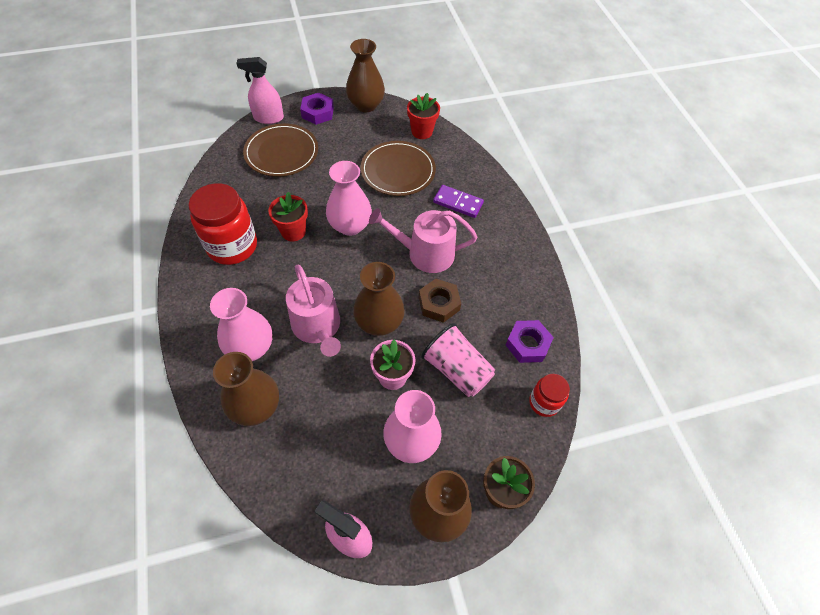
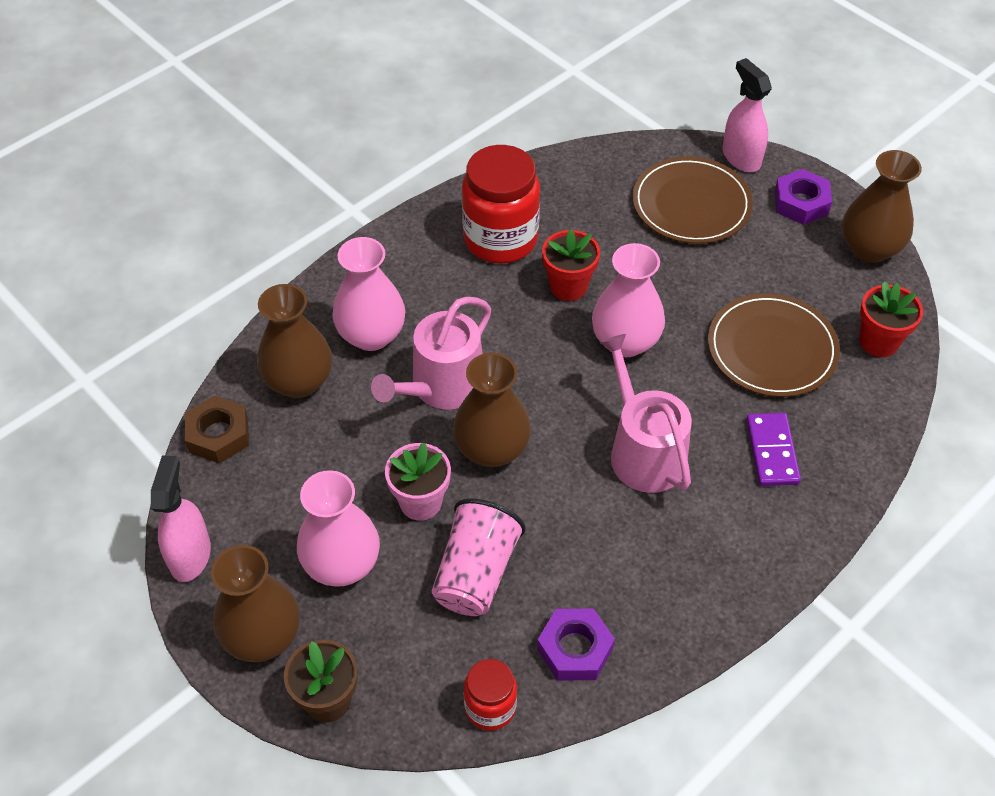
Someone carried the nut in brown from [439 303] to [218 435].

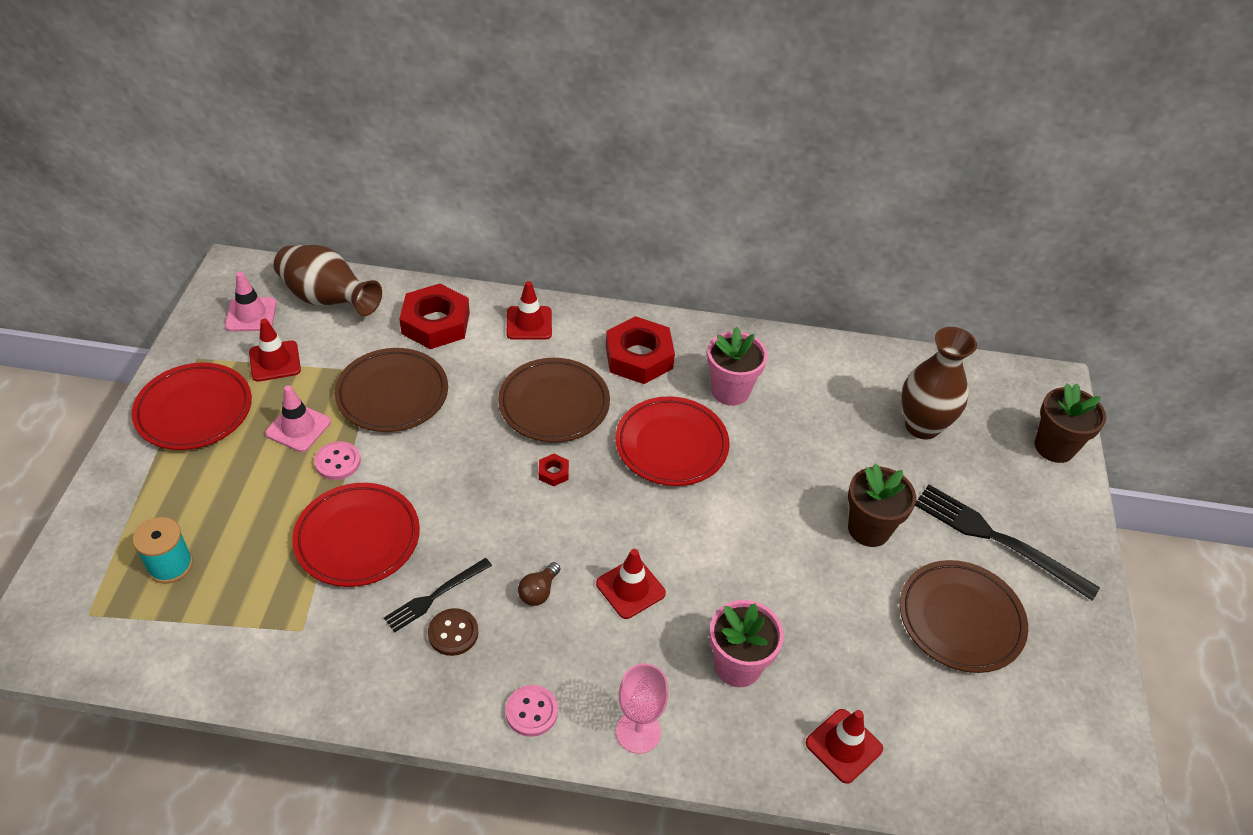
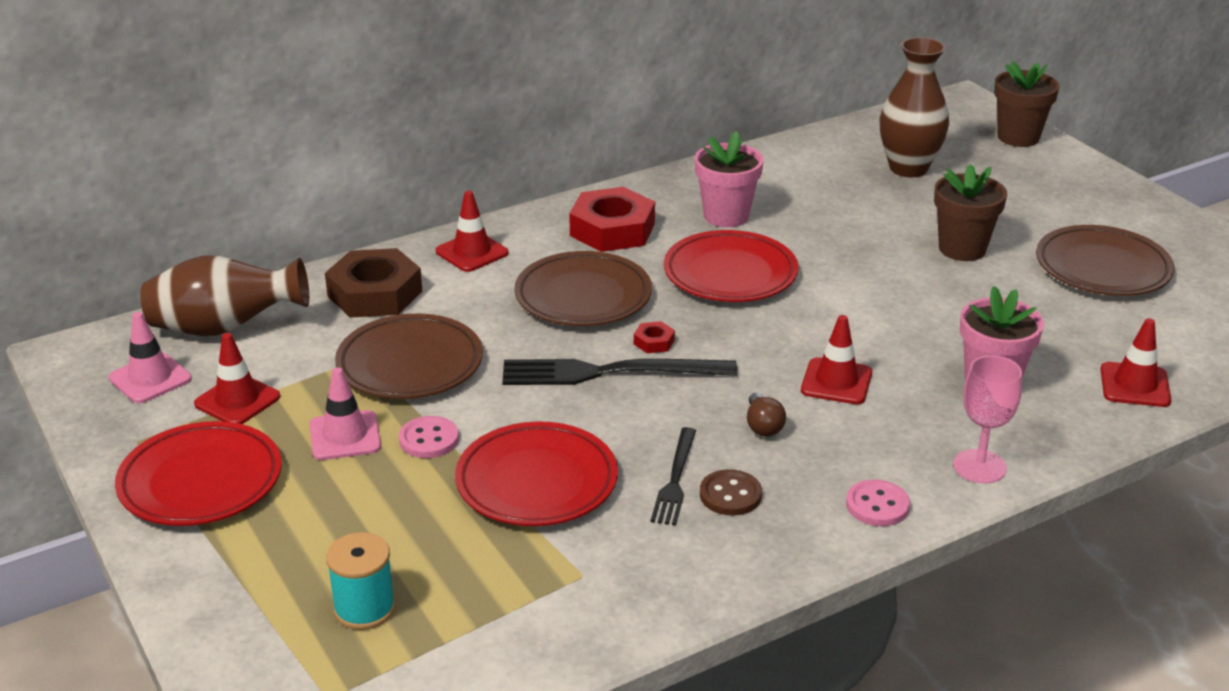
Someone repainted the nut in red at [435 323], which became the nut in brown at [375 293].
Someone carried the fork in black from [997 539] to [609 372].

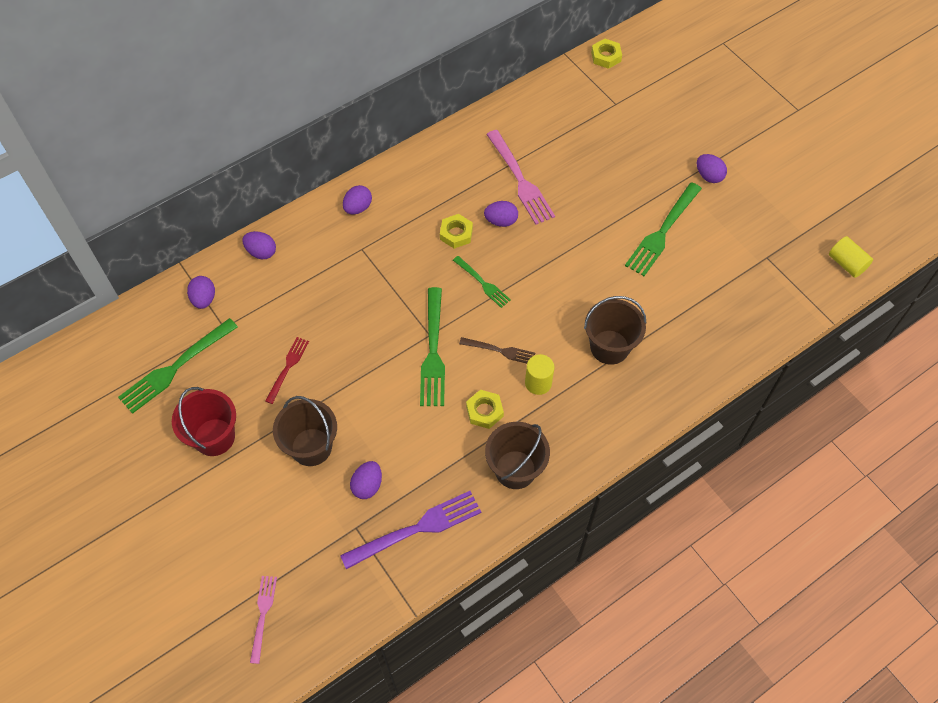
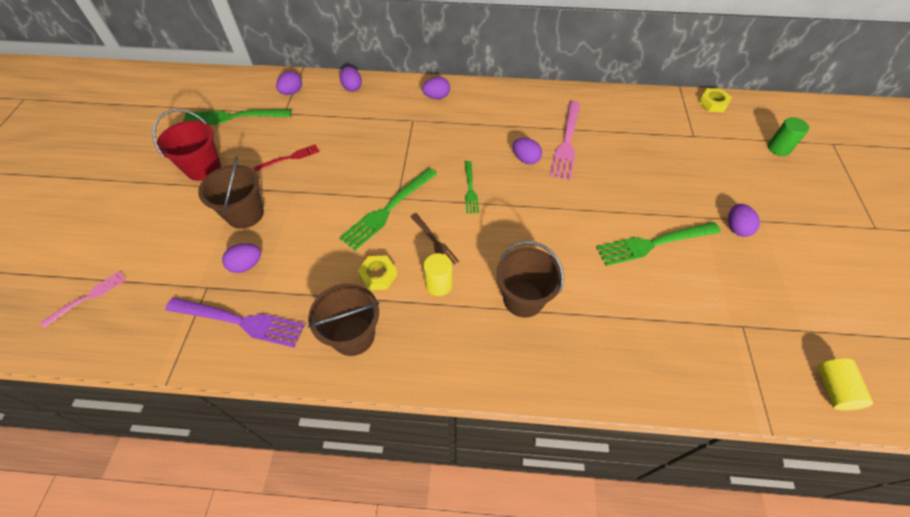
Someone took away the nut in yellow at [456 234].
Someone put down the cylinder in green at [778 148].

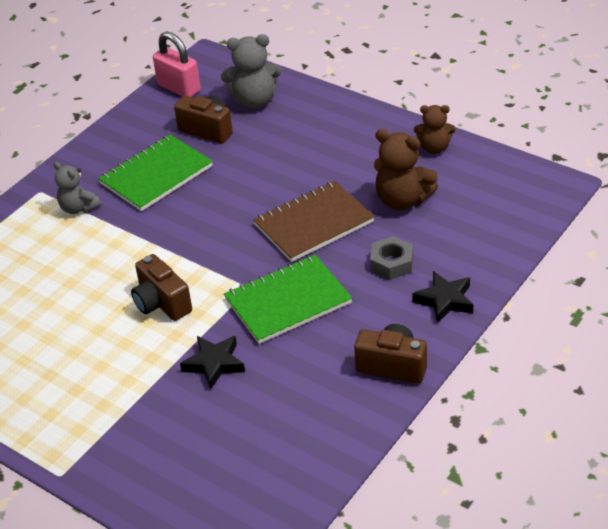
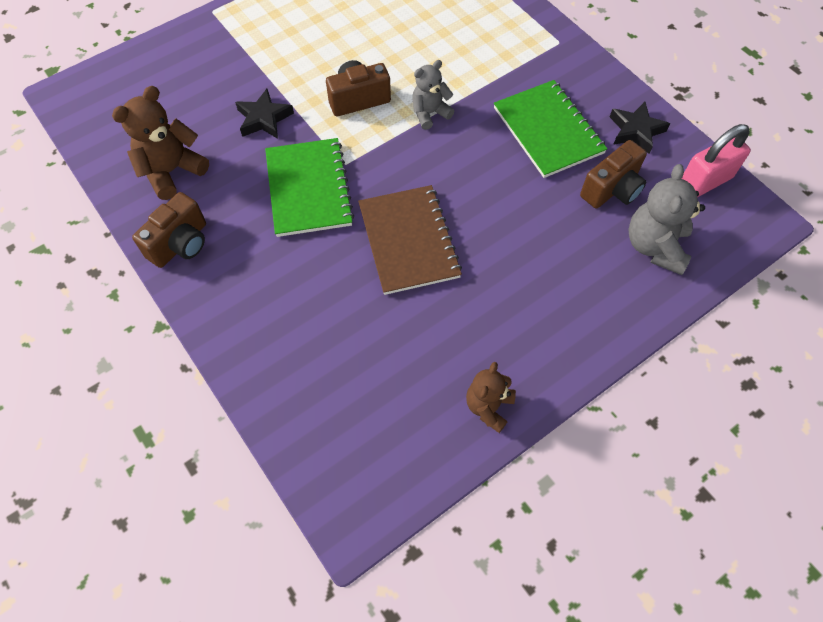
Someone carried the teddy bear in brown from [402 200] to [172 171].
Someone carried the teddy bear in grey from [78 208] to [430 113].
Someone took away the nut in grey at [392 263].
Someone carried the star in black from [445 300] to [635 131].

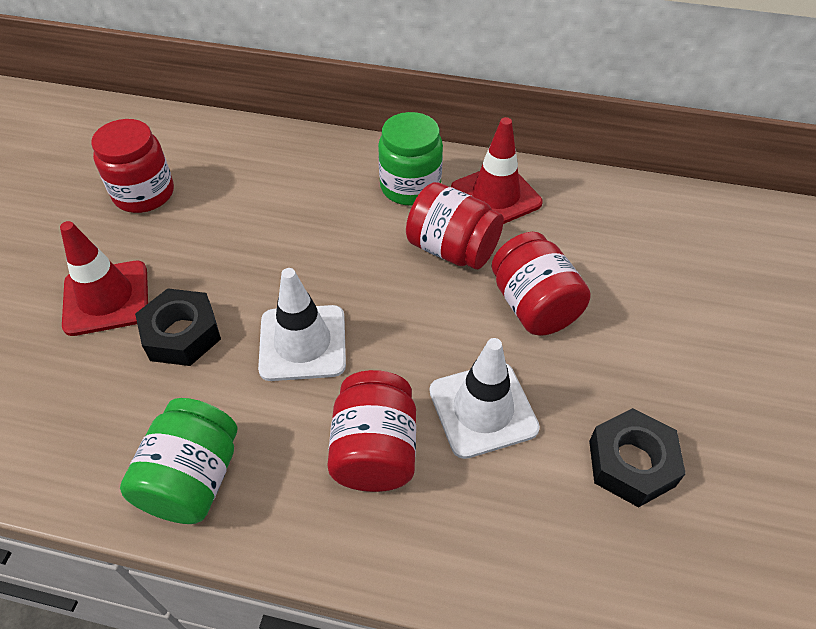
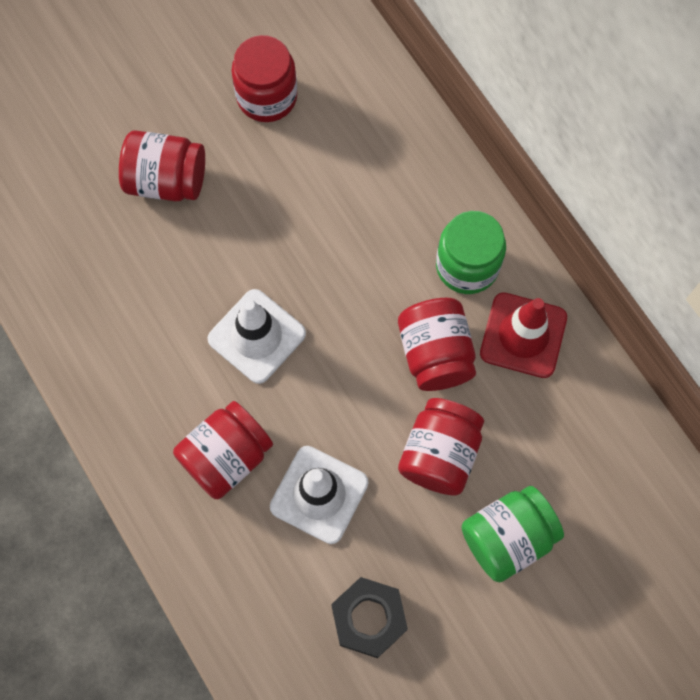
Someone swapped the traffic cone in red at [106 298] for the jar in red at [166 180].
Someone took away the nut in black at [182 334].
Someone carried the jar in green from [193 479] to [507 538].

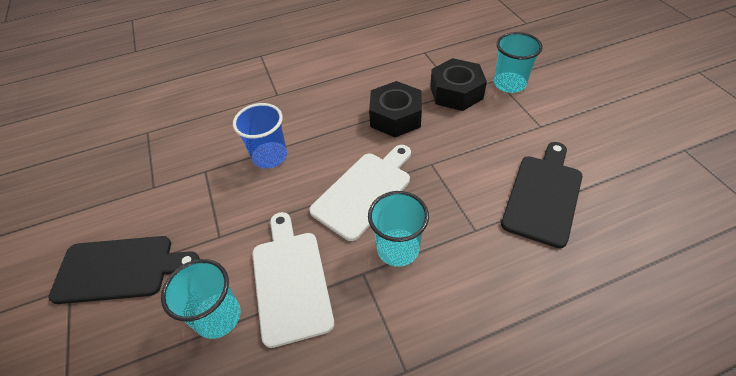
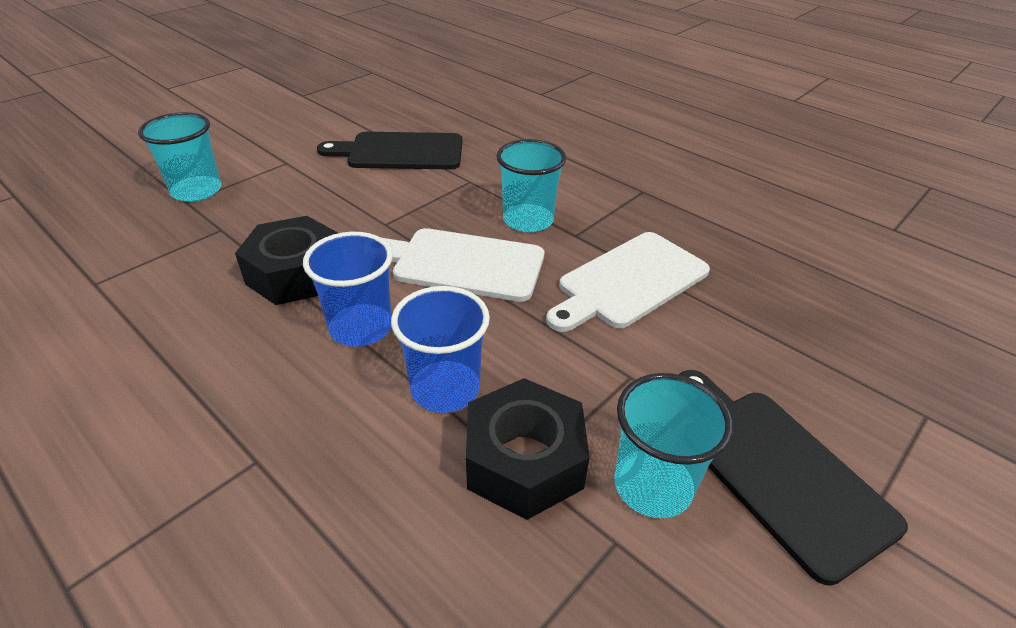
Someone carried the nut in black from [456 92] to [524 460].
Someone carried the cup in turquoise from [218 317] to [652 485].
Someone put down the cup in blue at [361 328].

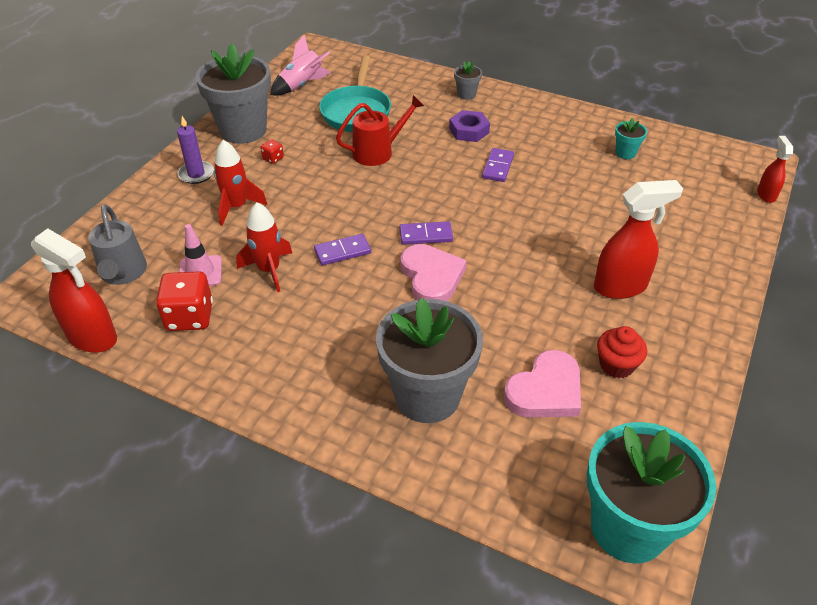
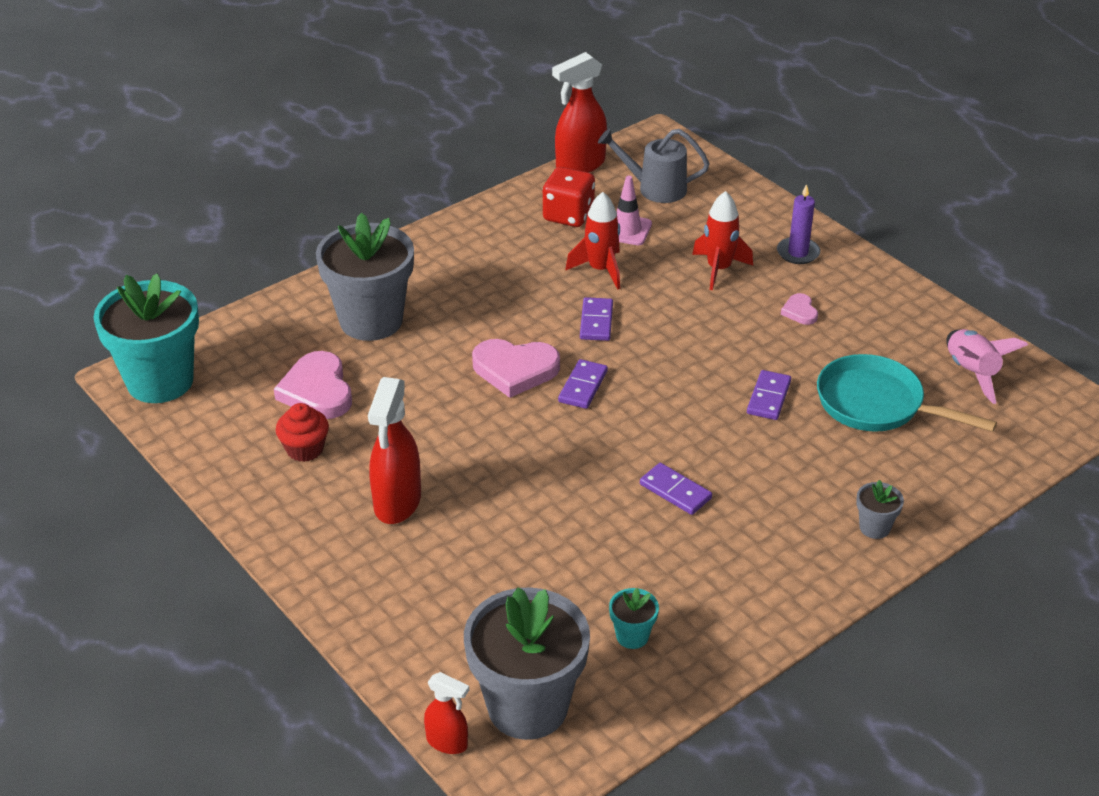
Someone carried the flower pot in grey from [243 130] to [527 707].
Someone swapped the watering can in red at [378 152] for the domino in purple at [768 397].
Someone took away the nut in purple at [469 131].
Someone swapped the dice in red at [273 158] for the heart in pink at [800 311].

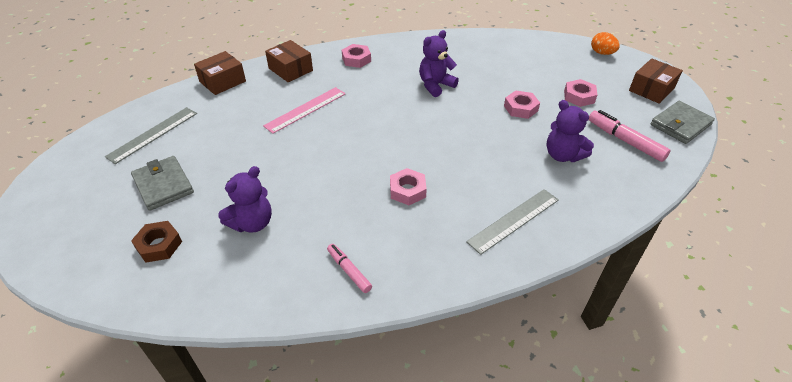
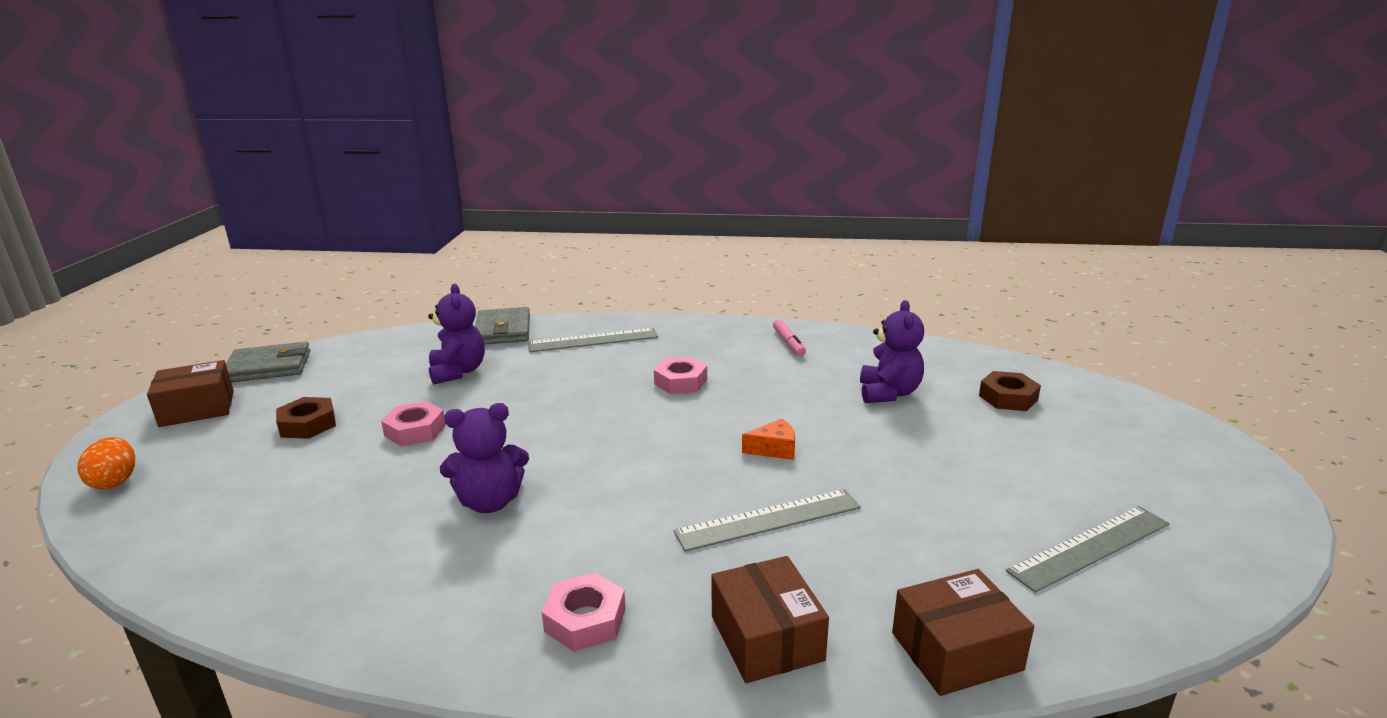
Someone repainted the nut in pink at [579 96], which became the nut in brown at [308 424].
Someone repainted the ruler in pink at [305 109], which became the ruler in grey at [768 519].
Someone took away the marker in pink at [625 141].
Someone carried the wallet in grey from [163 185] to [503 330].
Someone rotated the teddy bear in purple at [252 223] by 120 degrees clockwise.
Someone put down the cheese in orange at [774 449].

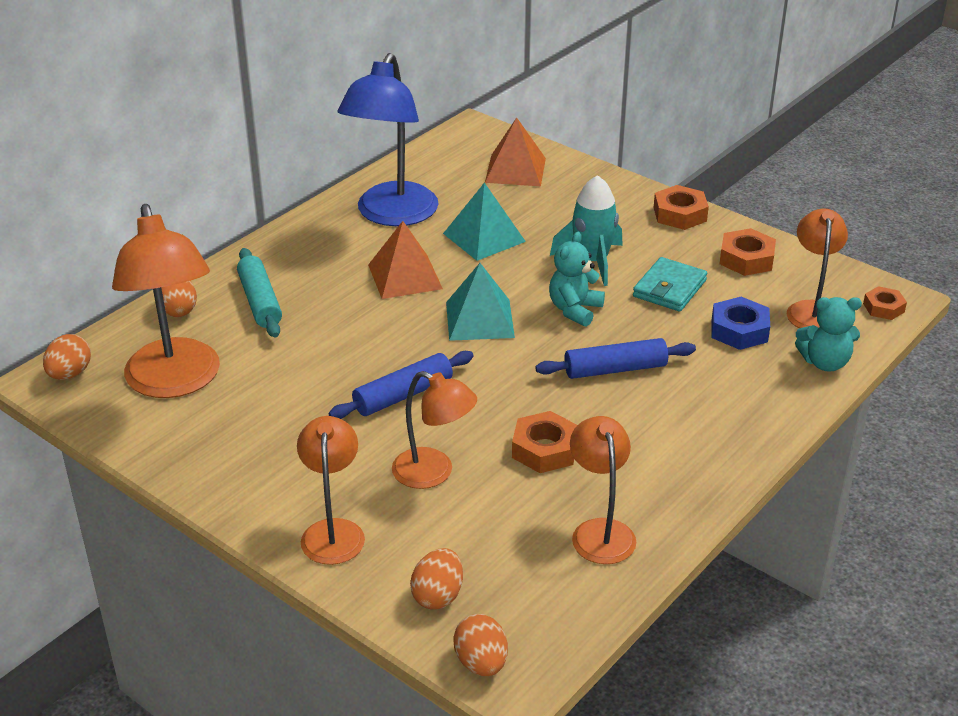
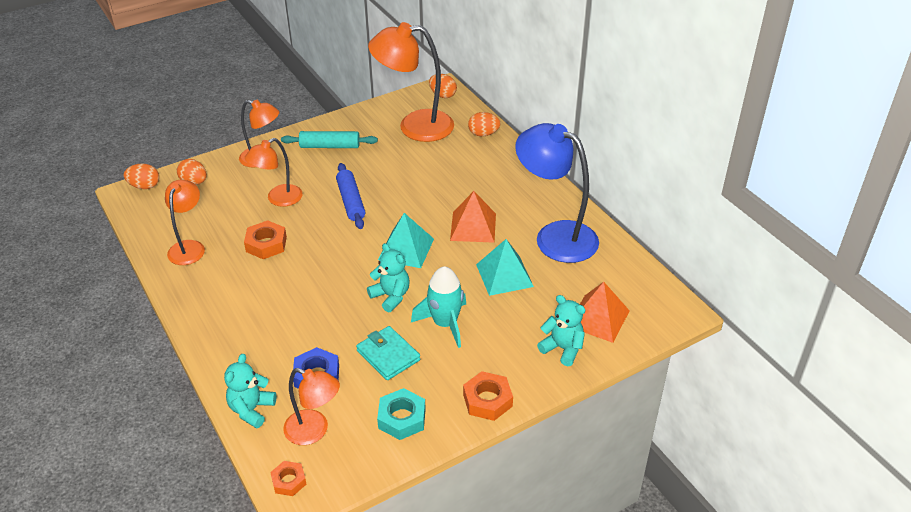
Someone repainted the nut in orange at [746 259], which became the nut in turquoise at [402 418].
Someone carried the rolling pin in turquoise from [260 301] to [330 146].
Someone took away the rolling pin in blue at [615 369].
Someone rotated the lamp in orange at [600 531] by 90 degrees counterclockwise.
Someone put down the teddy bear in turquoise at [562 348].

